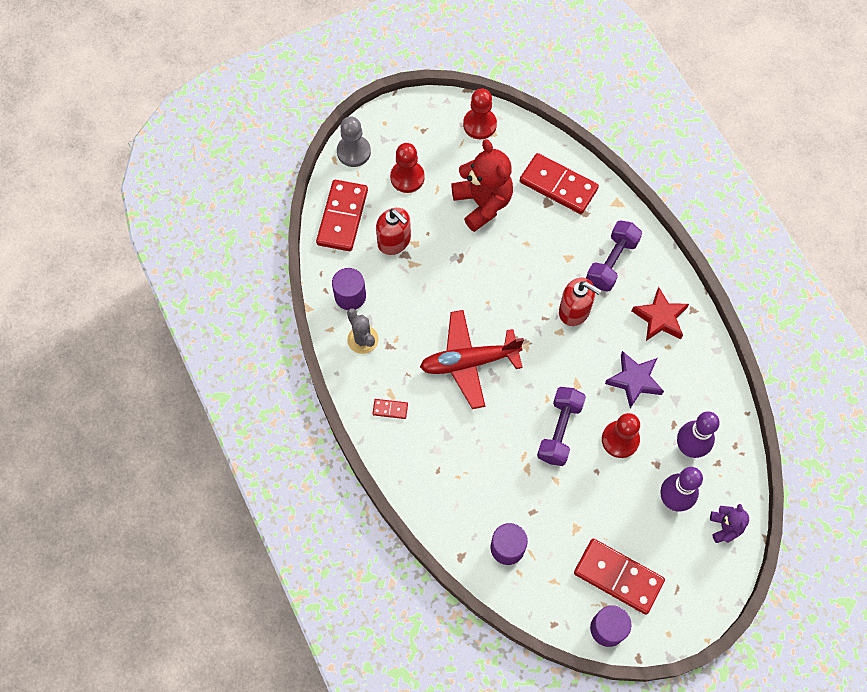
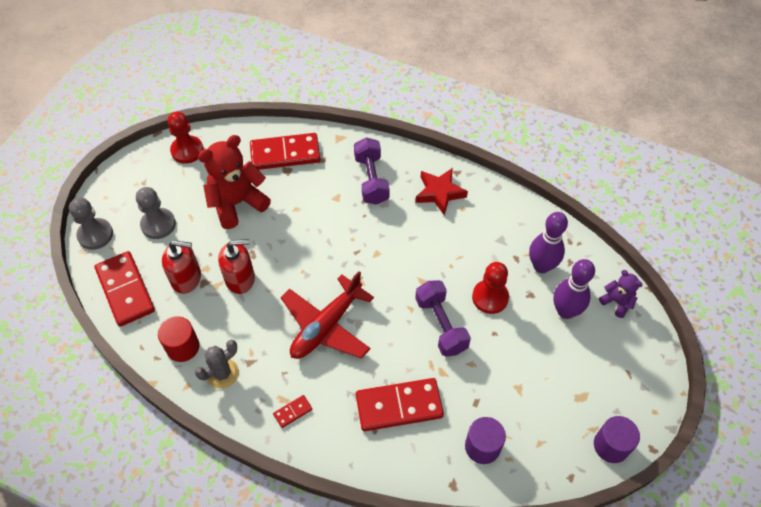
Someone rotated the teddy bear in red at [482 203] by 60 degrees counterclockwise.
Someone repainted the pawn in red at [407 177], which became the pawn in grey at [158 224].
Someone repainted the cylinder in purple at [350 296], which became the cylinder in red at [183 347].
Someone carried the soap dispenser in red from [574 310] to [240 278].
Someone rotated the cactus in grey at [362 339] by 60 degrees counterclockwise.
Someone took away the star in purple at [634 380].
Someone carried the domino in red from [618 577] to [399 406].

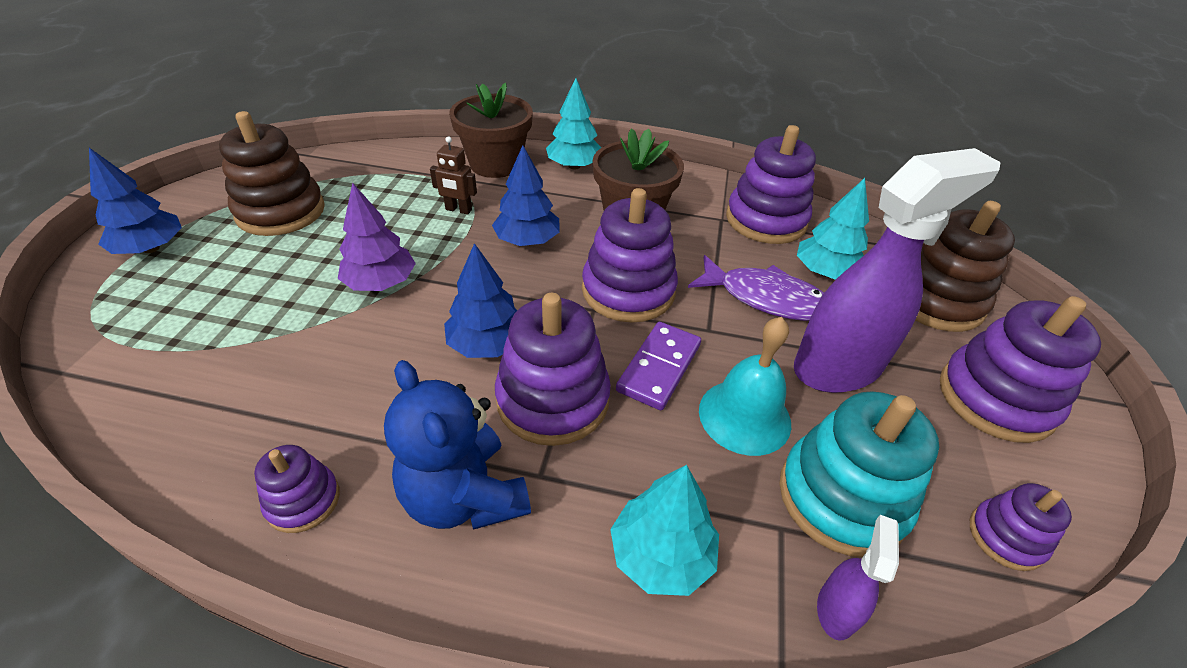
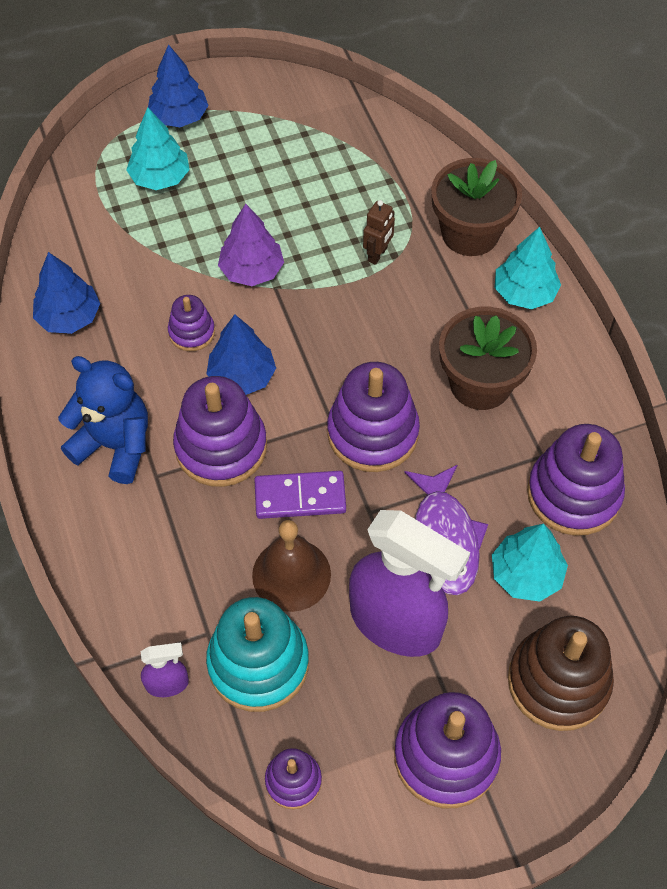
Someone took away the stacking toy in brown at [281 212].
Someone rotated the robot in brown at [458 210] by 135 degrees counterclockwise.
Someone carried the tree in blue from [527 241] to [69 317].
Someone repainted the bell in turquoise at [744 416], which became the bell in brown at [291 574].
Someone rotated the teddy bear in blue at [464 496] by 90 degrees clockwise.
Someone carried the stacking toy in purple from [303 500] to [191 332].
Someone carried the tree in turquoise from [661 554] to [160 178].

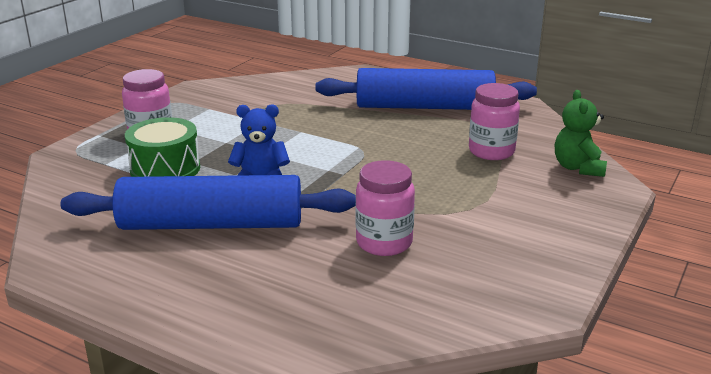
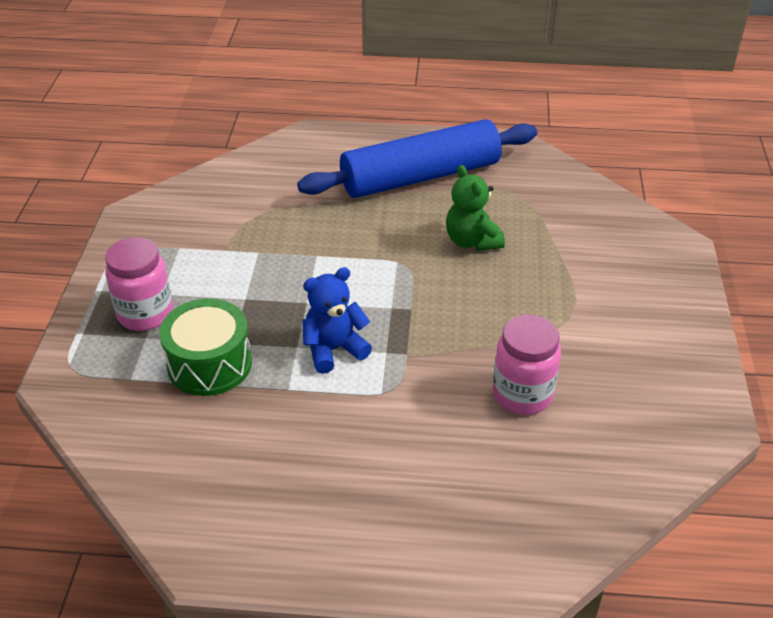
Someone took away the jar in pink at [491 151].
Someone carried the teddy bear in green from [578 168] to [472 241].
Someone took away the rolling pin in blue at [211 224].

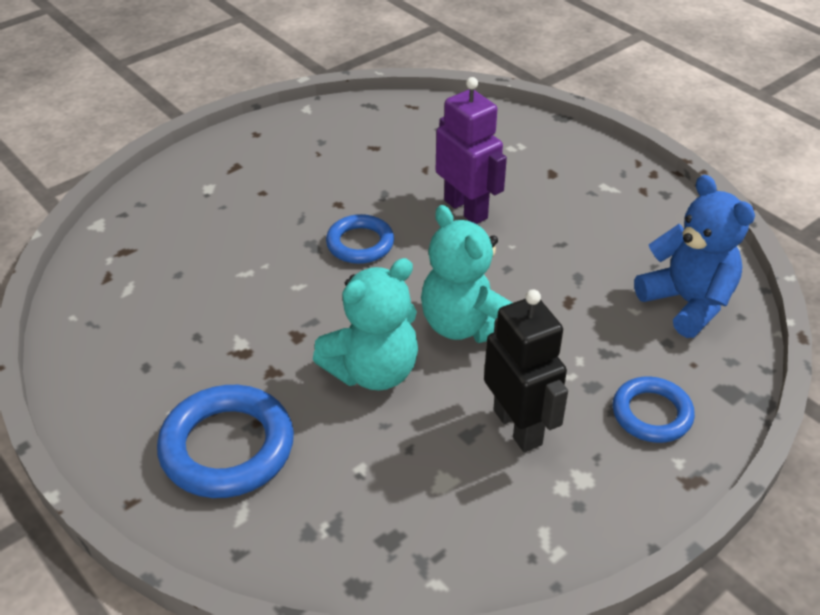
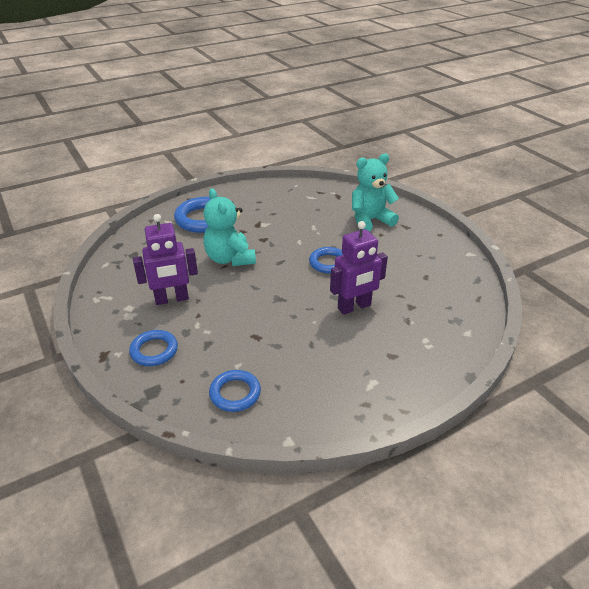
Someone swapped the teddy bear in blue at [687 303] for the ring in blue at [235 393].
Someone carried the teddy bear in turquoise from [465 325] to [370 220].
Someone repainted the robot in black at [518 427], which became the robot in purple at [172 299].

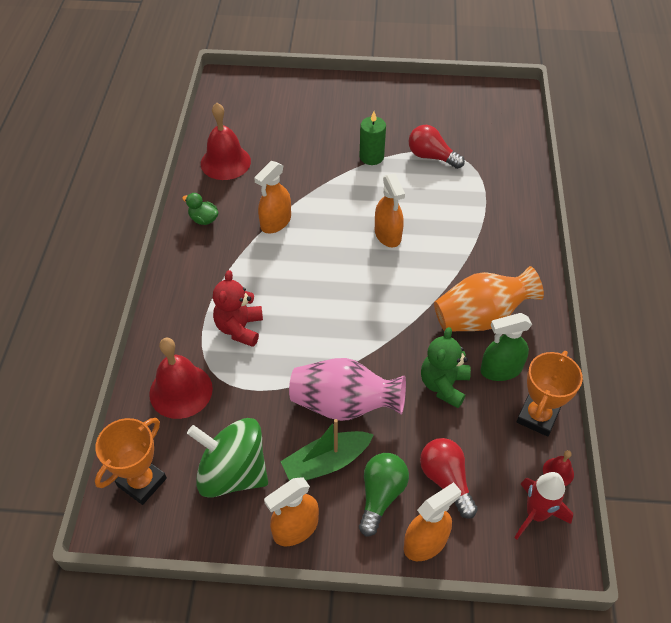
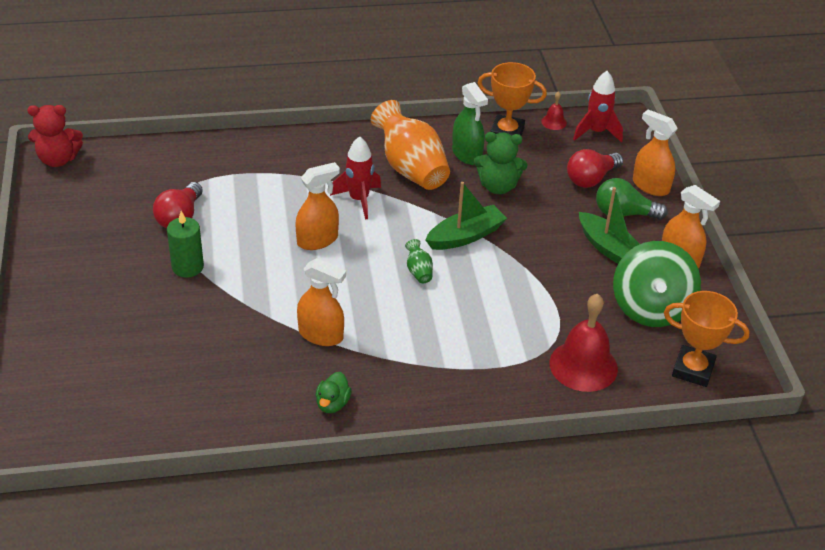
Someone took away the bell in red at [225 162].
Someone carried the teddy bear in red from [239 328] to [58 159].
Someone took away the vase in pink at [344 404].
Someone put down the rocket in red at [359 200].
Someone put down the boat in green at [465 236].
Someone put down the vase in green at [418 271].

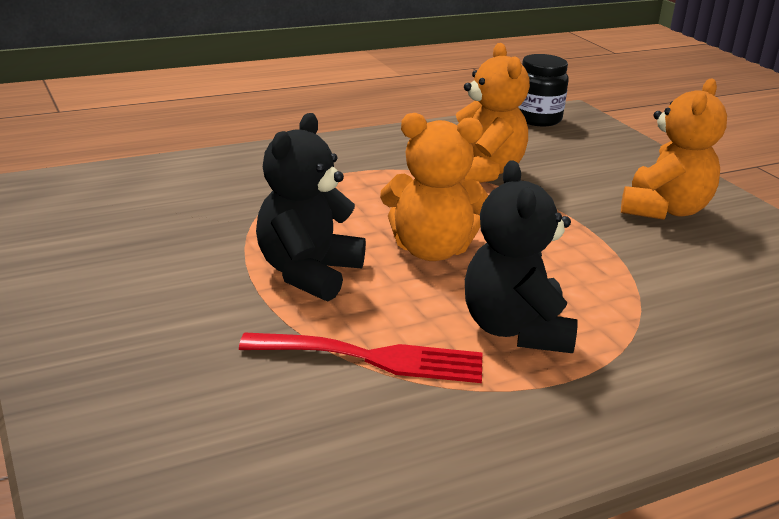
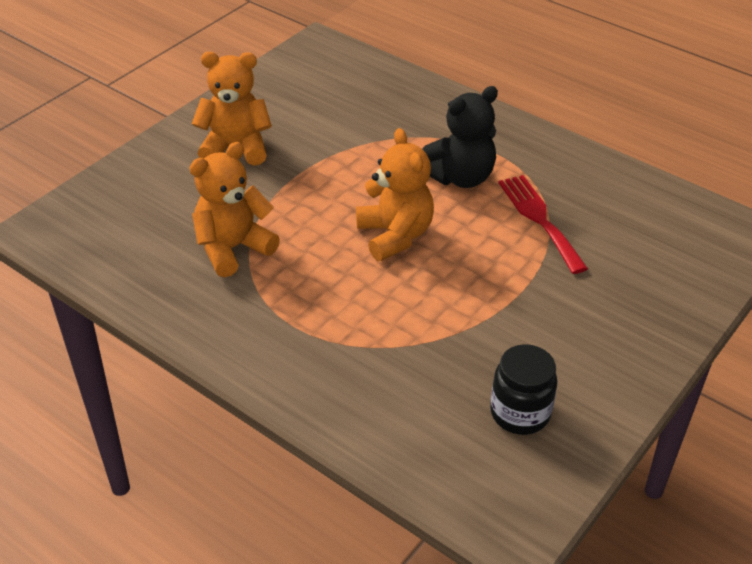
Someone carried the jar in black from [537 119] to [520 413].
Someone took away the teddy bear in black at [308 273].

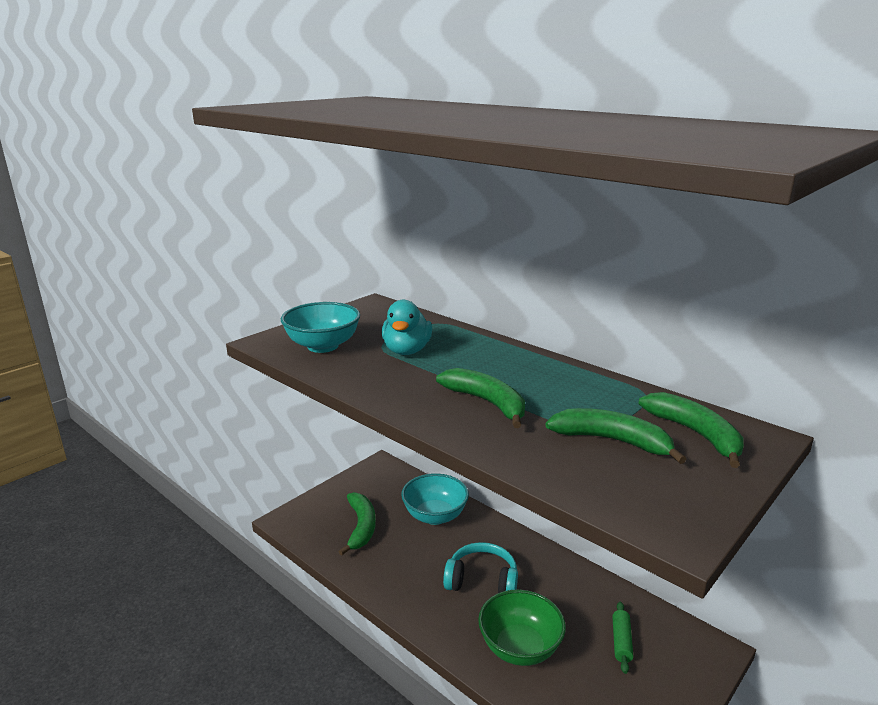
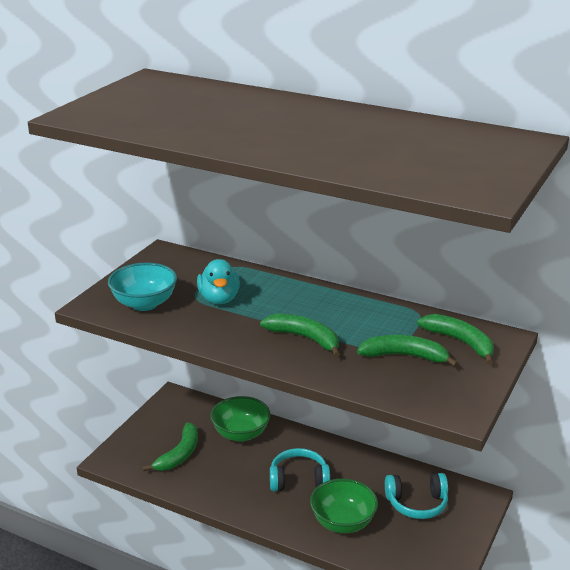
Someone repainted the bowl in turquoise at [435 516], which became the bowl in green at [241 434].
Someone rotated the banana in green at [361 527] by 45 degrees clockwise.
Someone swapped the rolling pin in green at [621 642] for the headphones in turquoise at [417 504].

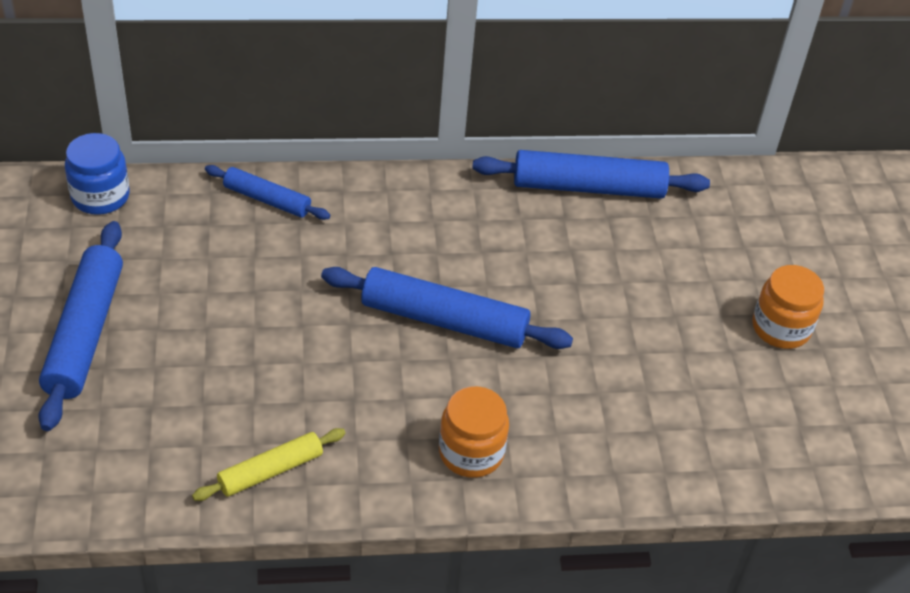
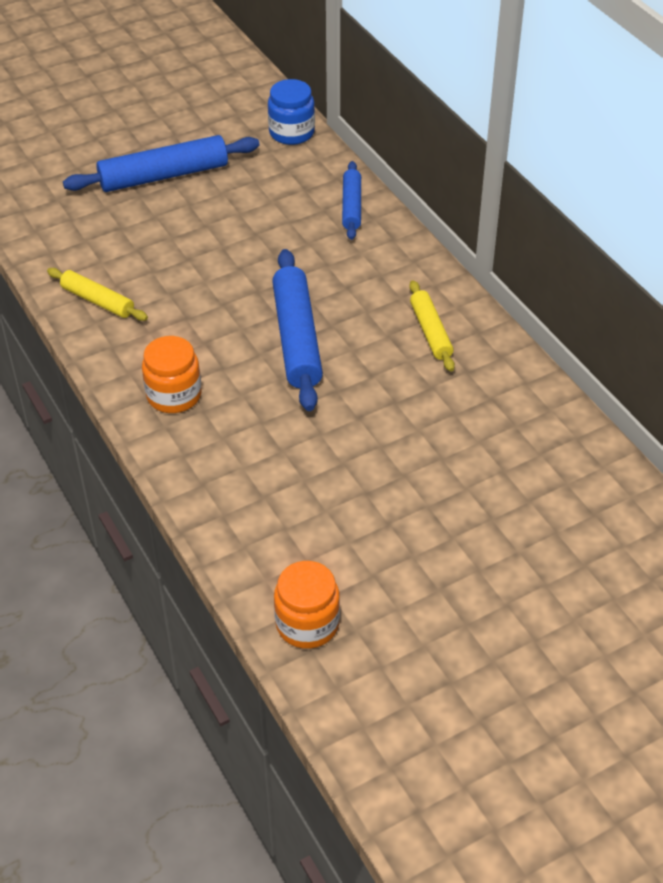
Someone took away the rolling pin in blue at [588 187].
Someone carried the jar in orange from [781 328] to [307 624].
Someone put down the rolling pin in yellow at [431 332].

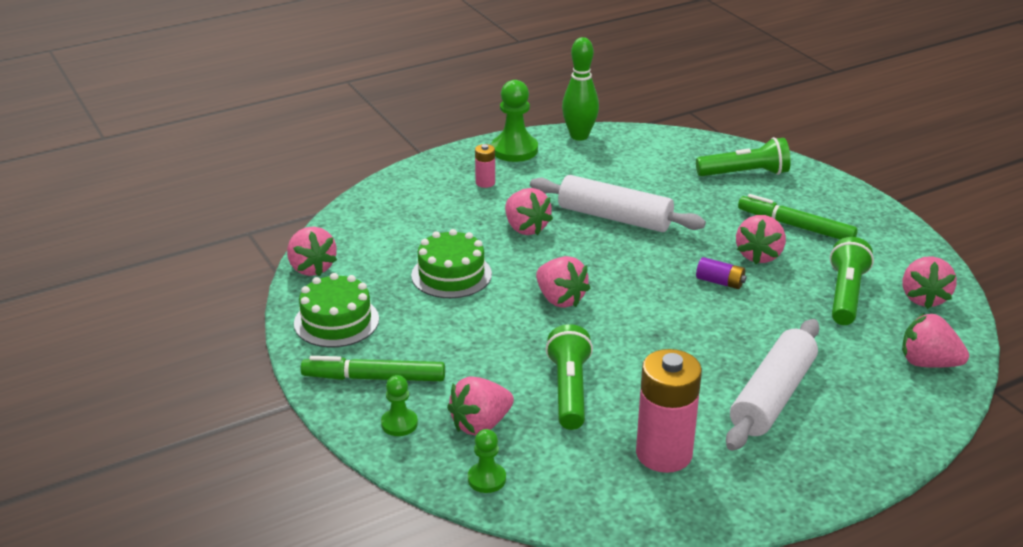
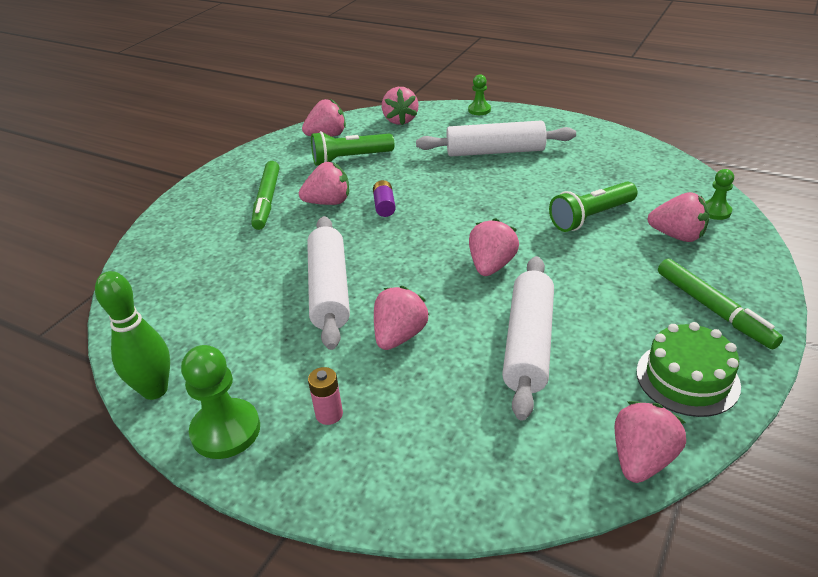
Someone took away the flashlight in green at [745 174].
Someone swapped the cake in green at [451 275] for the rolling pin in white at [529 343].
Someone took away the battery in pink at [664 454].
Someone carried the pawn in green from [399 424] to [479 110].

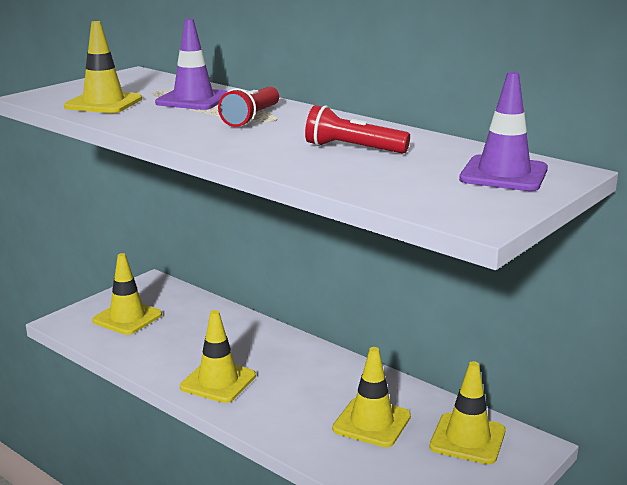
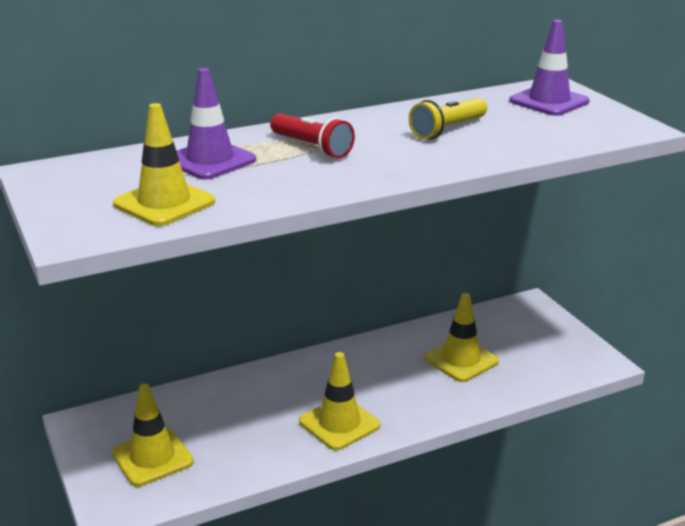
Someone repainted the flashlight in red at [352 149], which became the flashlight in yellow at [447 130].
Someone took away the traffic cone in yellow at [467 439].

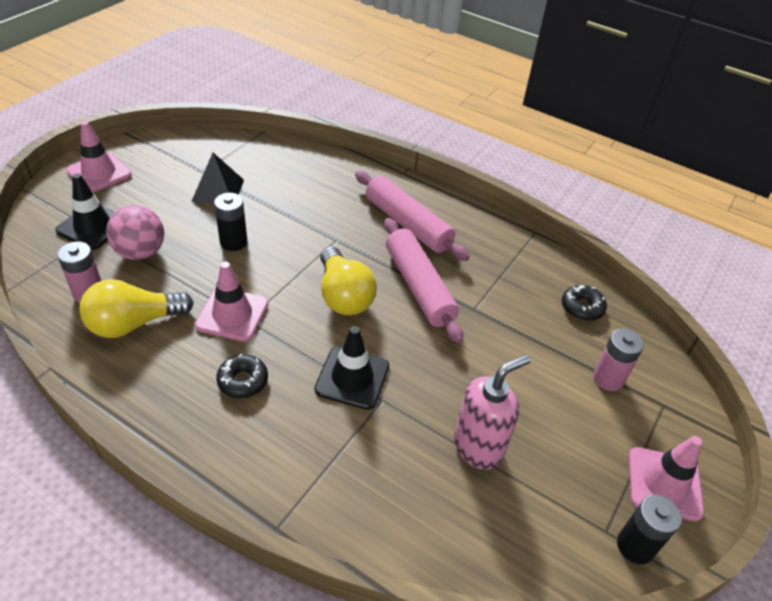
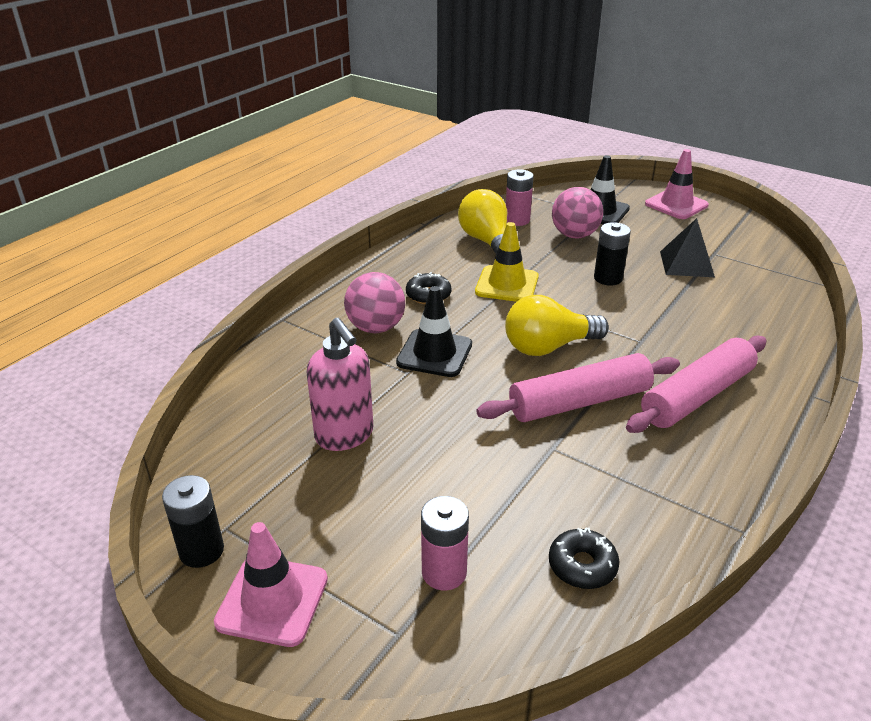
Someone repainted the traffic cone in pink at [232 314], which became the traffic cone in yellow at [507 284].
Someone put down the ball in pink at [376 328].

